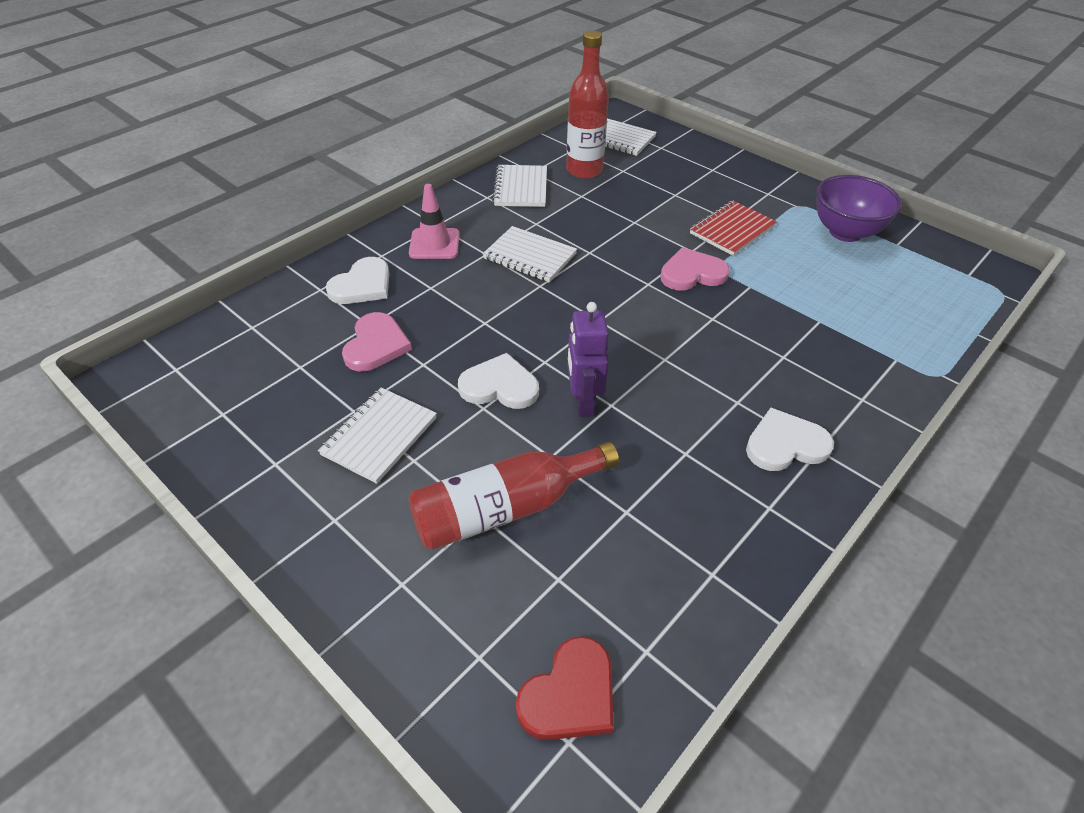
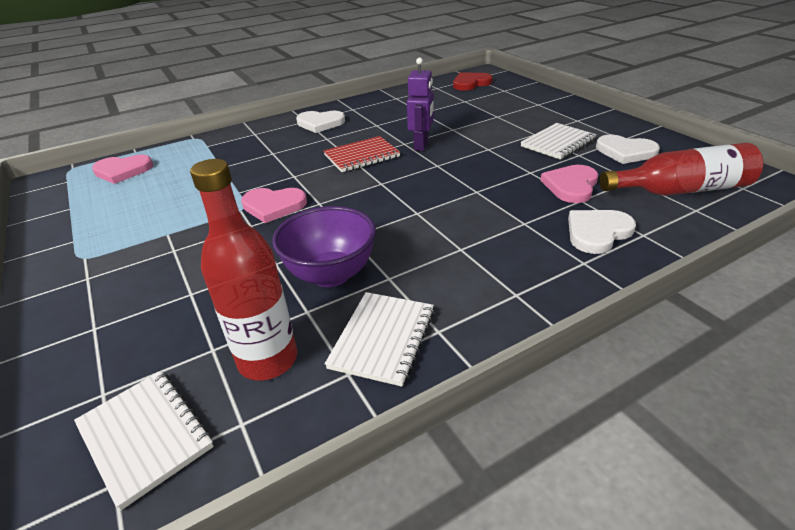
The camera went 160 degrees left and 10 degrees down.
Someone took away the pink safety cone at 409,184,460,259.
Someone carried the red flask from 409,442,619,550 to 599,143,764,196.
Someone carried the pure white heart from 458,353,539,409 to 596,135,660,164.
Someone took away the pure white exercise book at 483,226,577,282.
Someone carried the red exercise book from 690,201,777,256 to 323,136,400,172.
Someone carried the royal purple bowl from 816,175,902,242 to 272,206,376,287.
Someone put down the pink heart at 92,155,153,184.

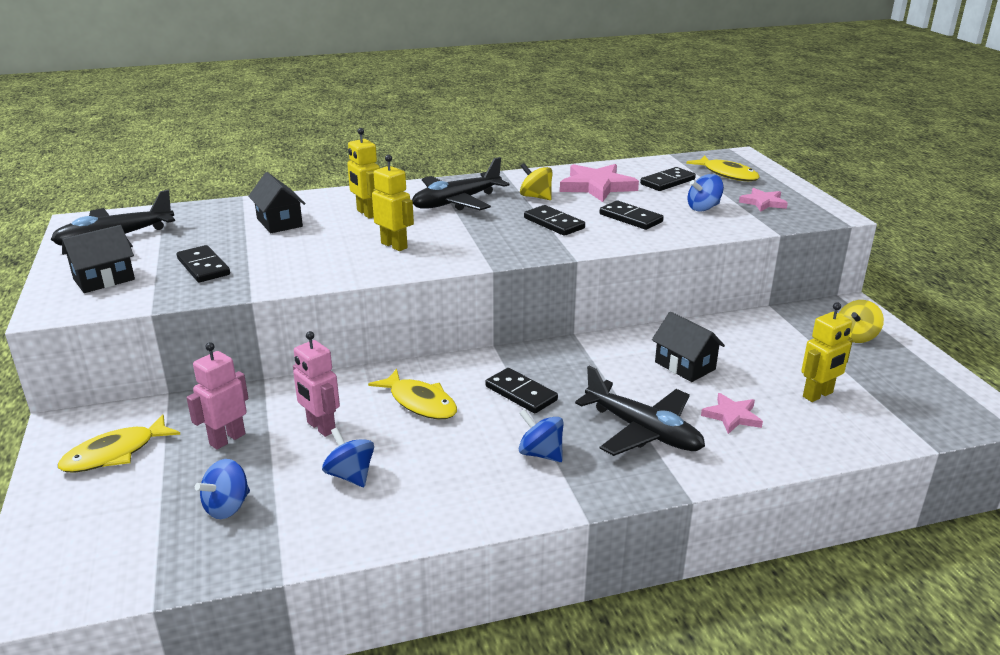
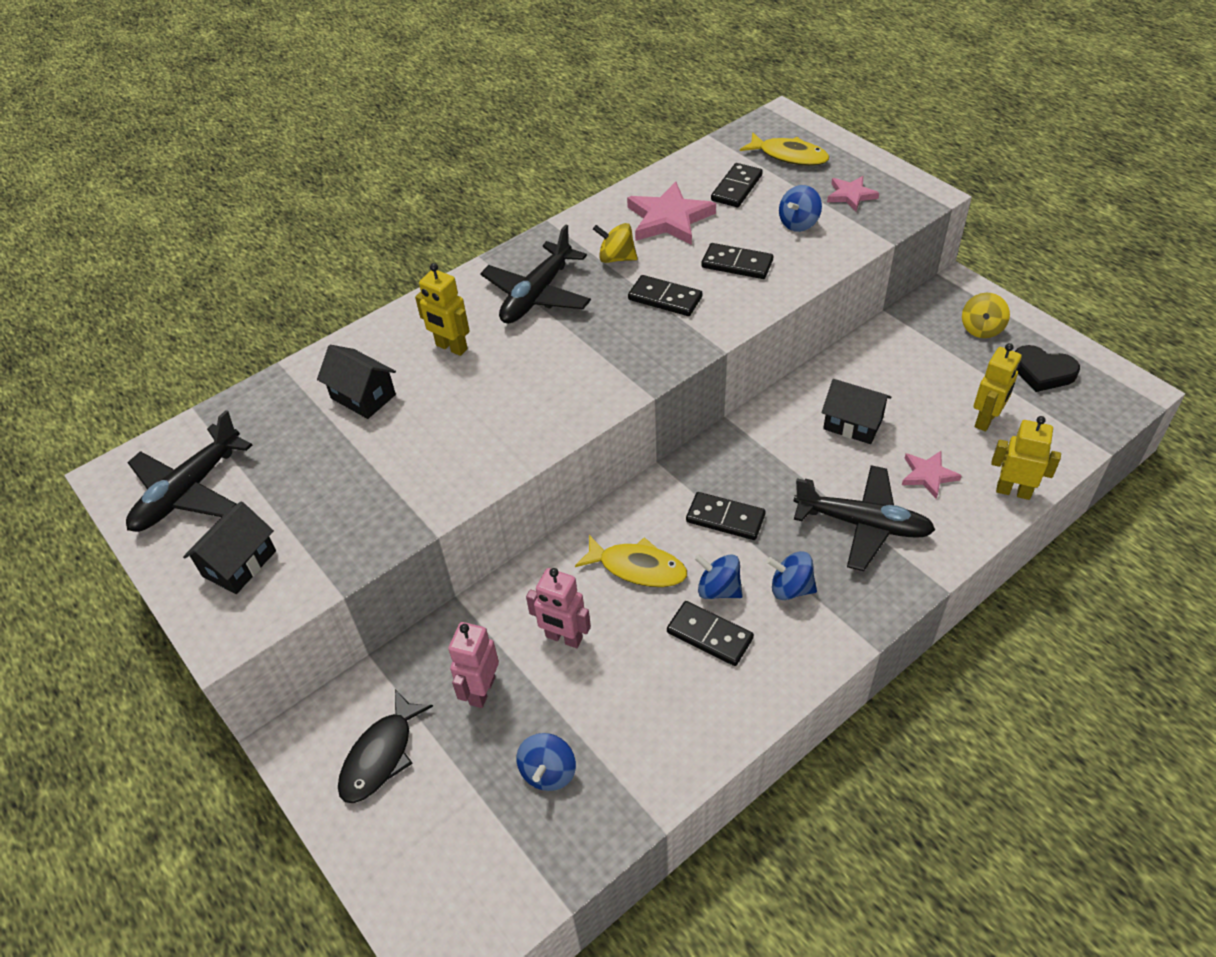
The camera went 20 degrees left and 20 degrees up.
Someone repainted the golden fish figure at 58,414,181,473, which became the jet-black fish figure at 338,689,433,803.
Someone carried the jet-black domino from 177,245,230,282 to 667,601,754,666.
Someone carried the royal blue spinning top from 322,427,374,487 to 694,554,743,599.
Someone carried the golden toy robot from 372,155,414,251 to 991,416,1061,500.
Someone put down the jet-black heart at 1015,345,1080,392.

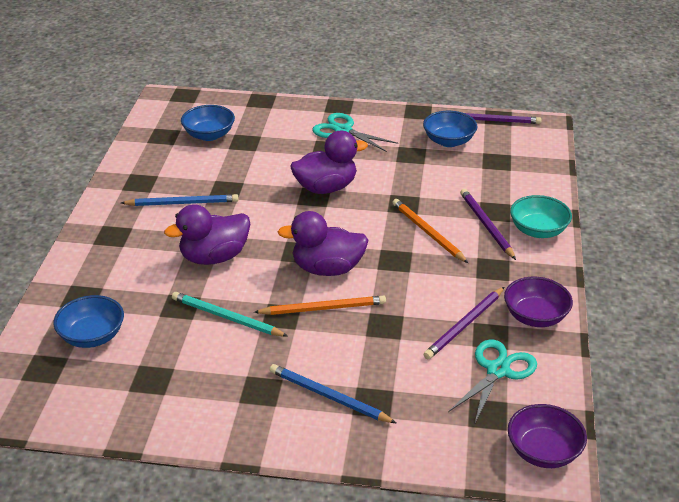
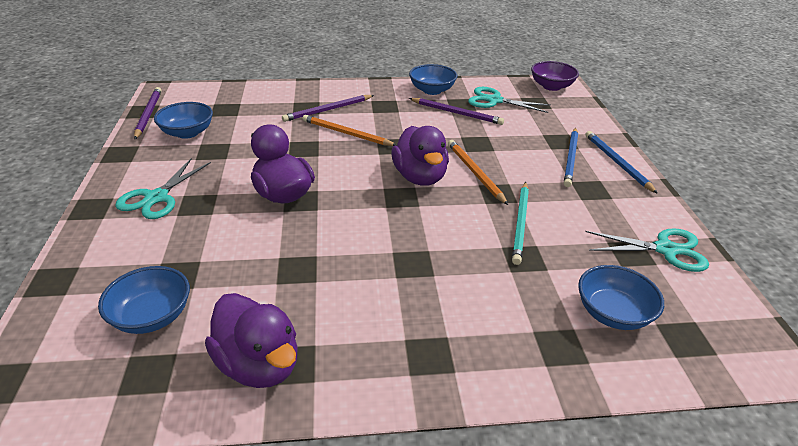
The camera went 105 degrees left and 0 degrees up.
Someone carried the royal blue lead pencil from 121,194,238,206 to 586,131,658,194.
Someone carried the royal purple duck from 164,204,250,265 to 205,293,298,388.
Someone rotated the bright orange lead pencil at 392,199,468,263 by 75 degrees clockwise.
Someone repainted the royal purple bowl at 504,277,573,327, which became the royal blue bowl at 409,64,457,95.
Someone took away the teal bowl at 510,195,572,238.
Someone put down the teal shears at 585,228,709,272.

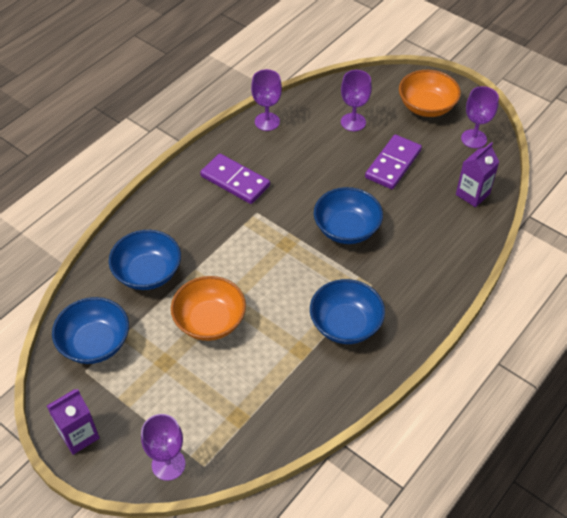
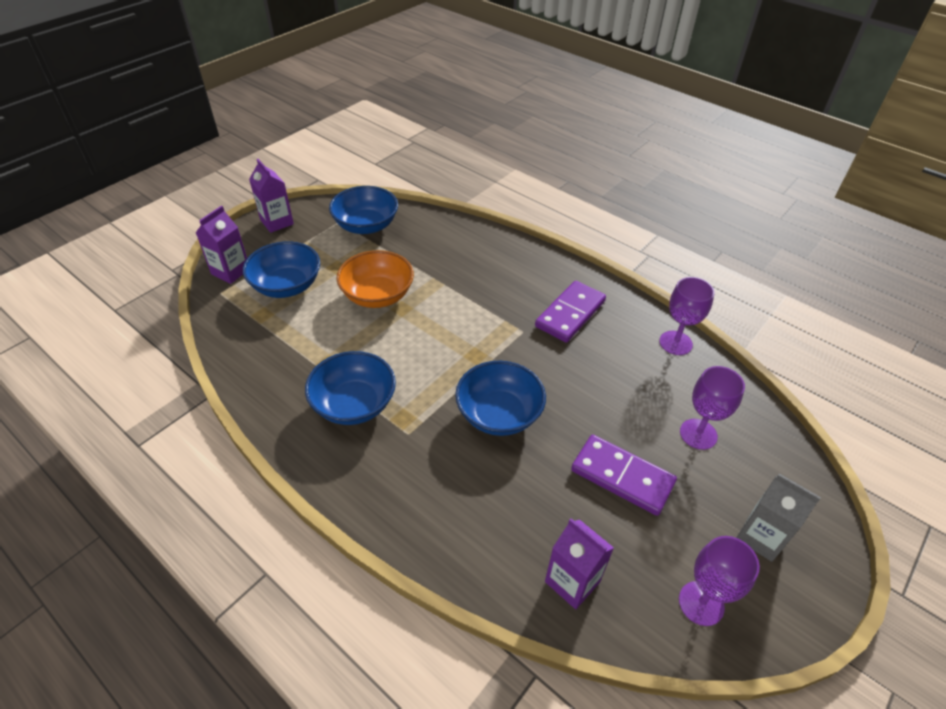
The camera went 90 degrees right and 5 degrees down.
Someone carried the royal blue bowl from 109,230,181,290 to 243,241,320,298.
Someone swapped the royal purple wine glass at 141,414,186,481 for the royal purple milk carton at 196,205,247,284.
Someone swapped the bright orange bowl at 399,70,461,117 for the ash-grey milk carton at 736,474,821,562.

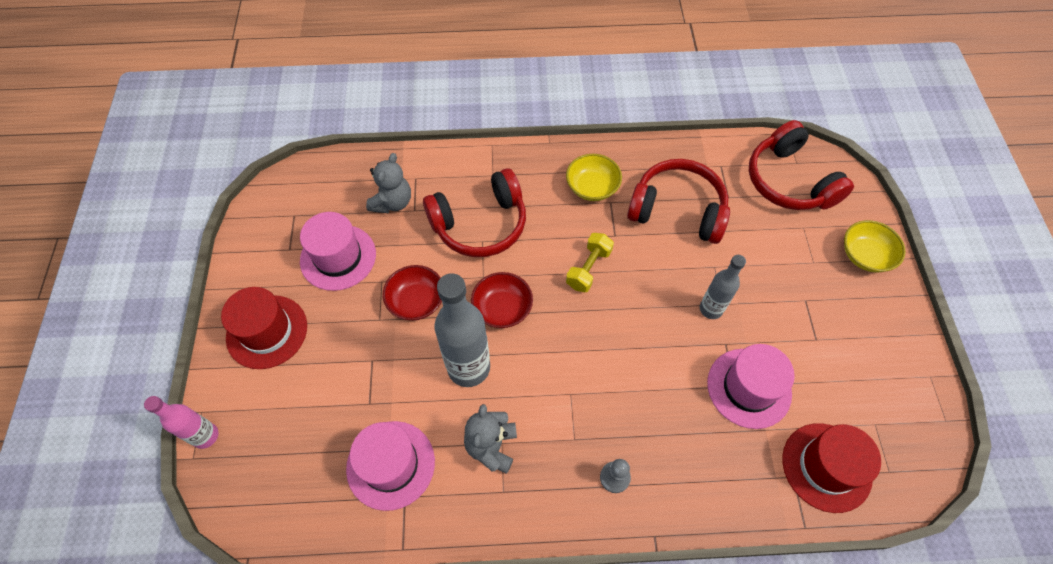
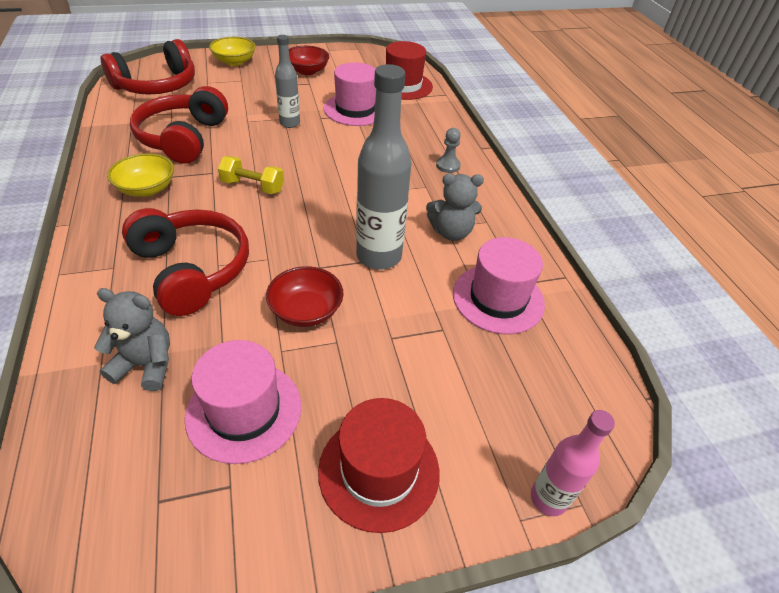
The camera went 105 degrees left and 15 degrees down.
Someone carried the red bowl from 471,272,533,328 to 289,46,329,75.

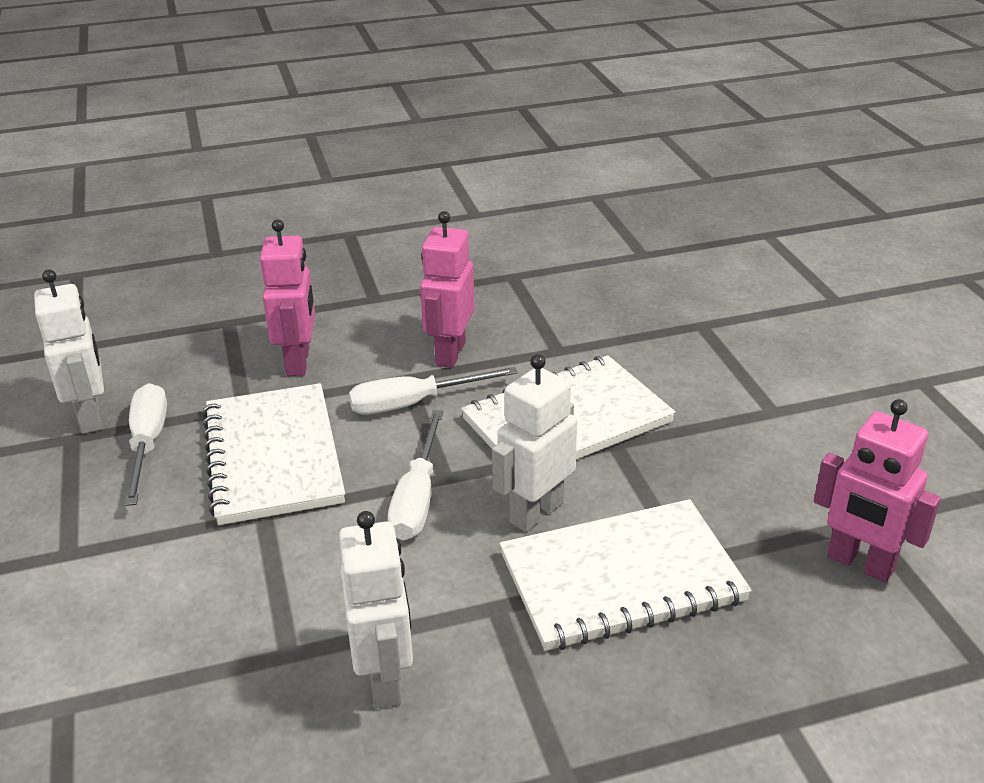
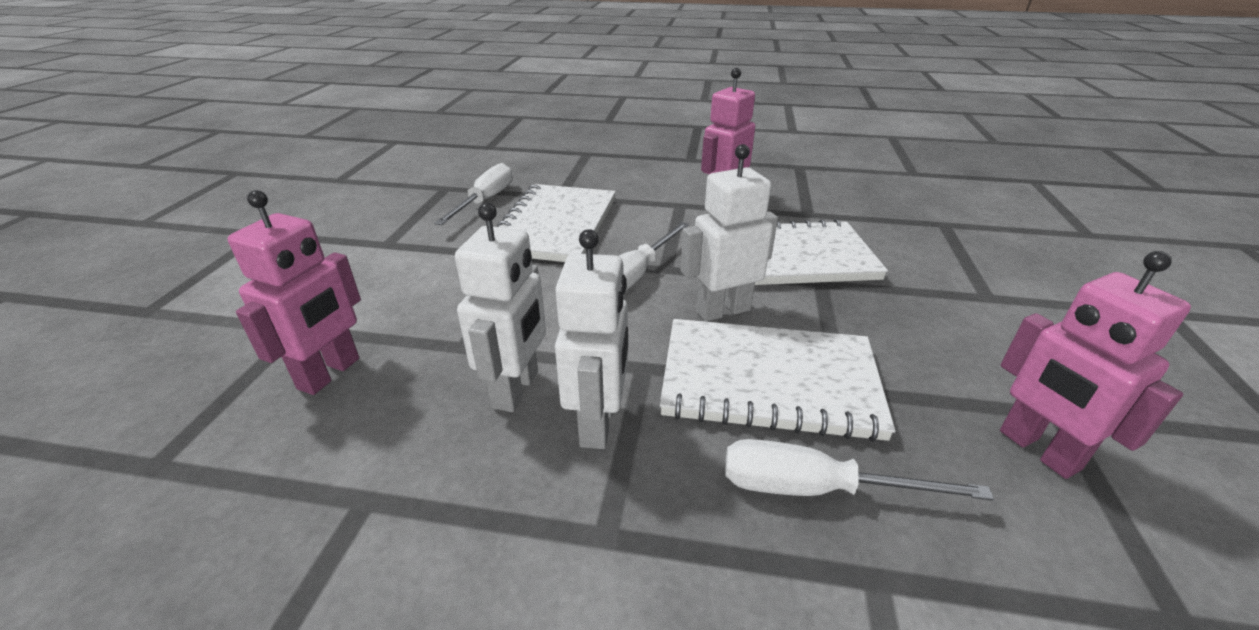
The camera went 25 degrees right and 0 degrees up.
Someone carried the pure white toy robot from 34,269,104,434 to 555,229,628,449.
Someone carried the pink toy robot from 260,219,315,376 to 228,190,361,395.
Someone carried the pure white screwdriver from 349,367,518,415 to 725,439,994,501.

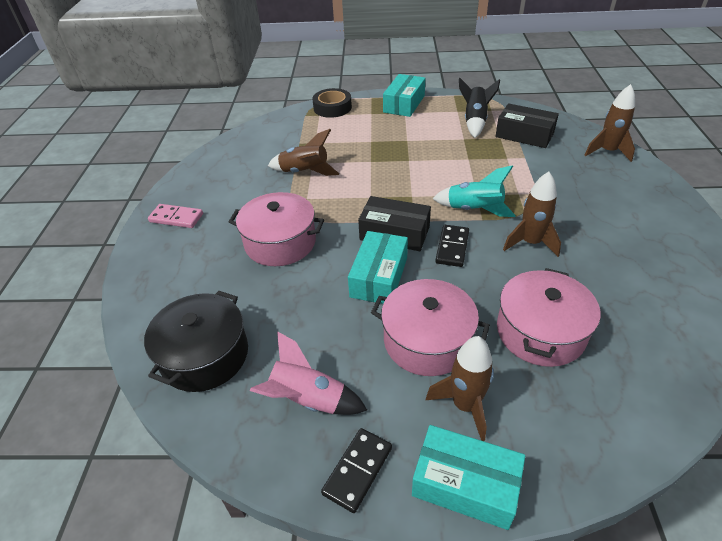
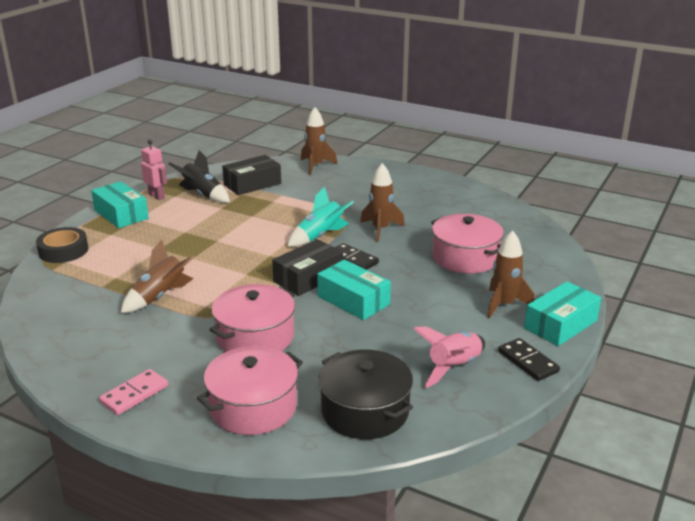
The camera went 65 degrees left and 15 degrees down.
Someone carried the pink cooking pot from 371,279,490,376 to 197,346,303,435.
Someone put down the pink toy robot at 141,139,167,200.

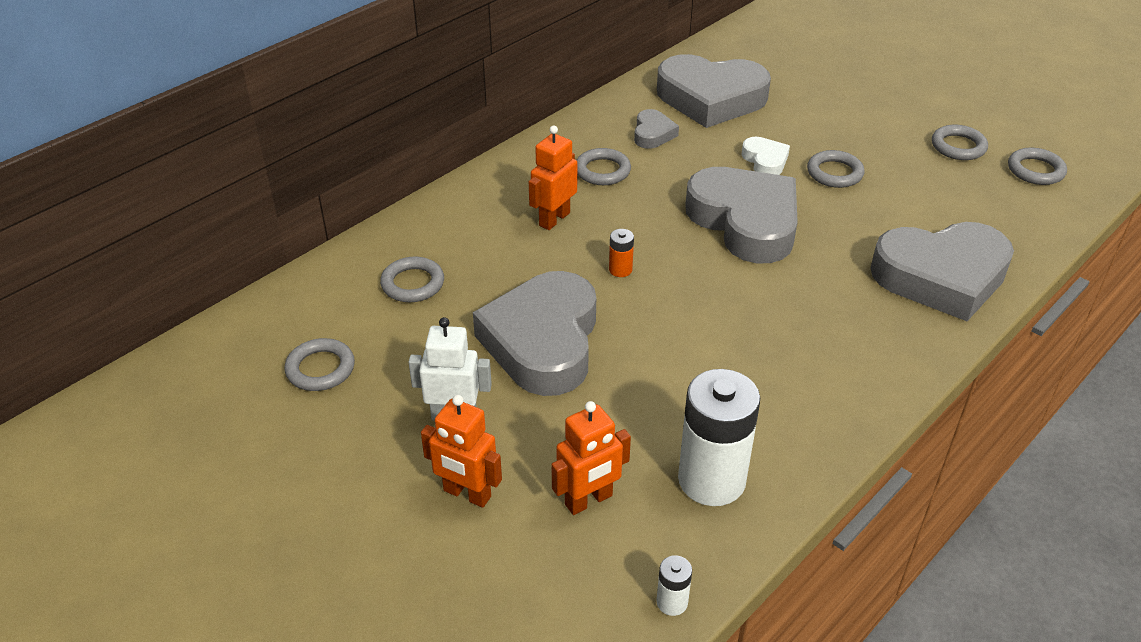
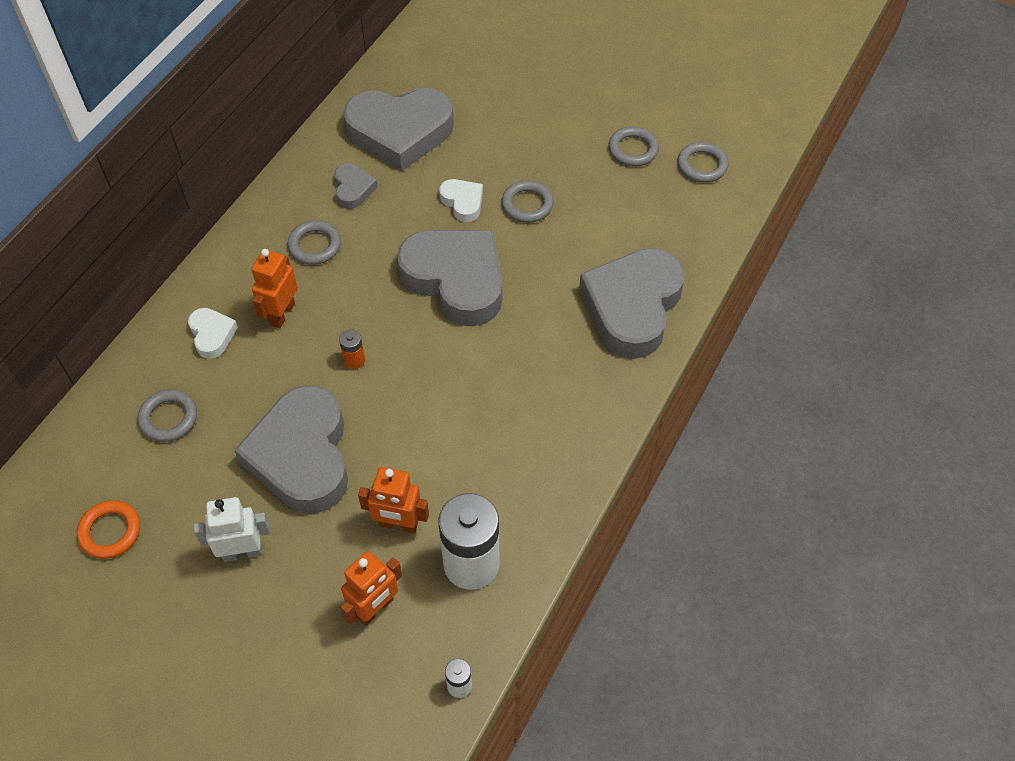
The camera went 15 degrees left and 15 degrees up.
Someone repainted the ash-grey ring at 284,338,355,391, which became the bright orange ring at 77,500,140,559.
Someone carried the bright orange toy robot from 421,395,502,508 to 358,467,429,533.
Someone rotated the ash-grey heart at 870,222,1014,321 by 135 degrees clockwise.
Someone put down the pure white heart at 188,308,238,359.

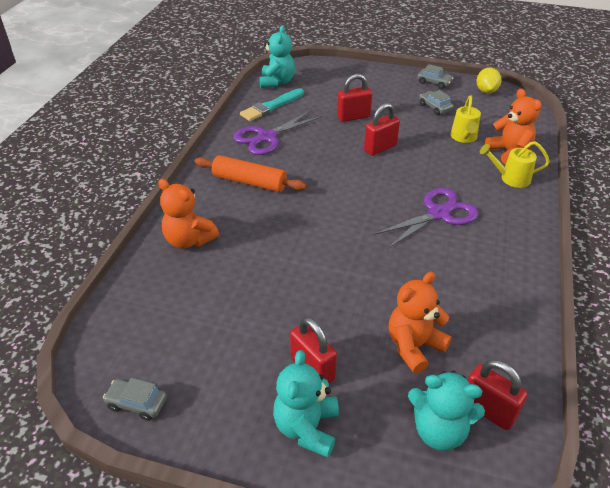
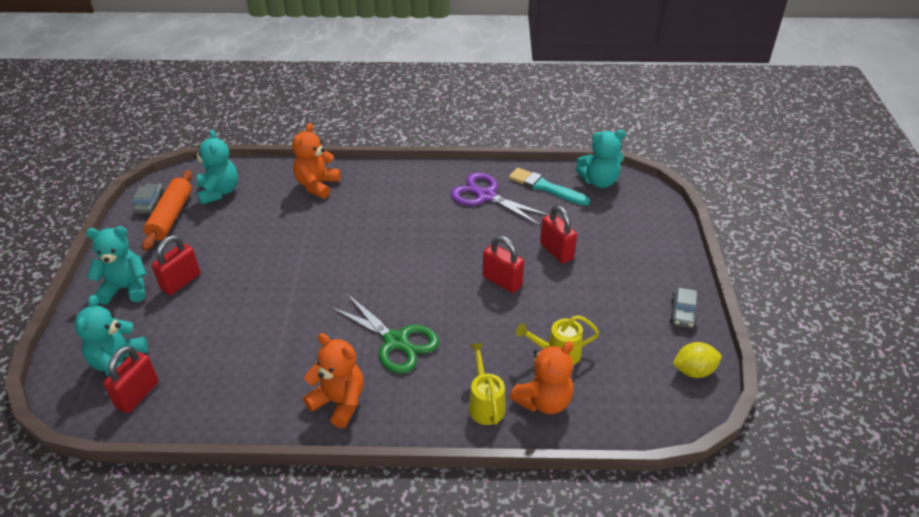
The camera went 75 degrees right and 0 degrees up.
Someone carried the bright orange pastry roller from 194,155,306,192 to 142,170,192,251.
Someone repainted the royal purple shears at 373,188,478,249, which became the green shears at 329,293,439,373.
Someone carried the bright orange stuffed bear from 389,272,452,374 to 303,333,364,428.
Someone took away the ash-grey automobile at 419,90,454,115.
Someone put down the teal stuffed bear at 194,129,238,205.

